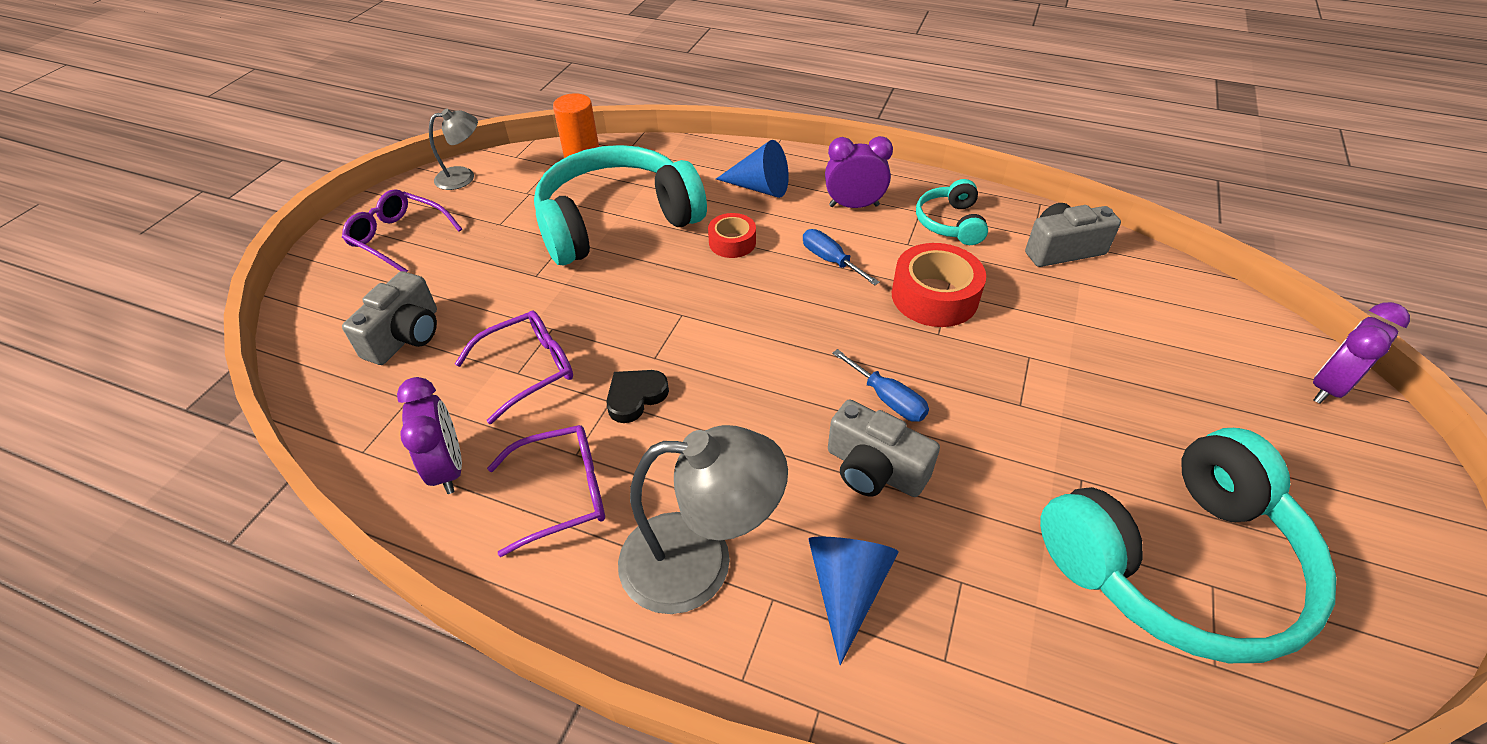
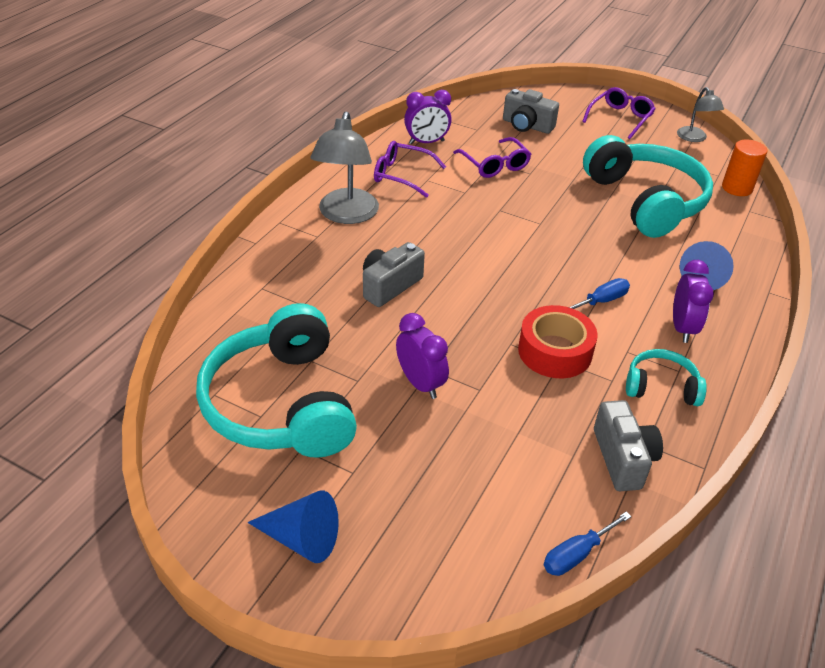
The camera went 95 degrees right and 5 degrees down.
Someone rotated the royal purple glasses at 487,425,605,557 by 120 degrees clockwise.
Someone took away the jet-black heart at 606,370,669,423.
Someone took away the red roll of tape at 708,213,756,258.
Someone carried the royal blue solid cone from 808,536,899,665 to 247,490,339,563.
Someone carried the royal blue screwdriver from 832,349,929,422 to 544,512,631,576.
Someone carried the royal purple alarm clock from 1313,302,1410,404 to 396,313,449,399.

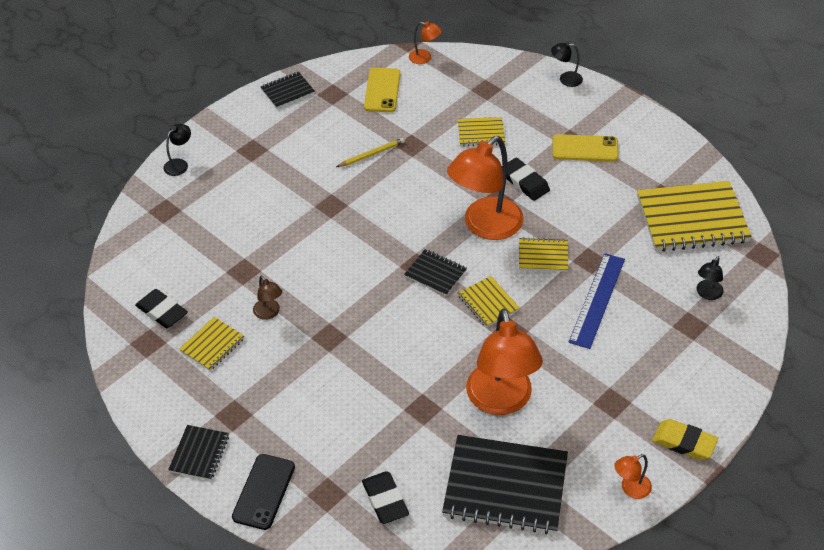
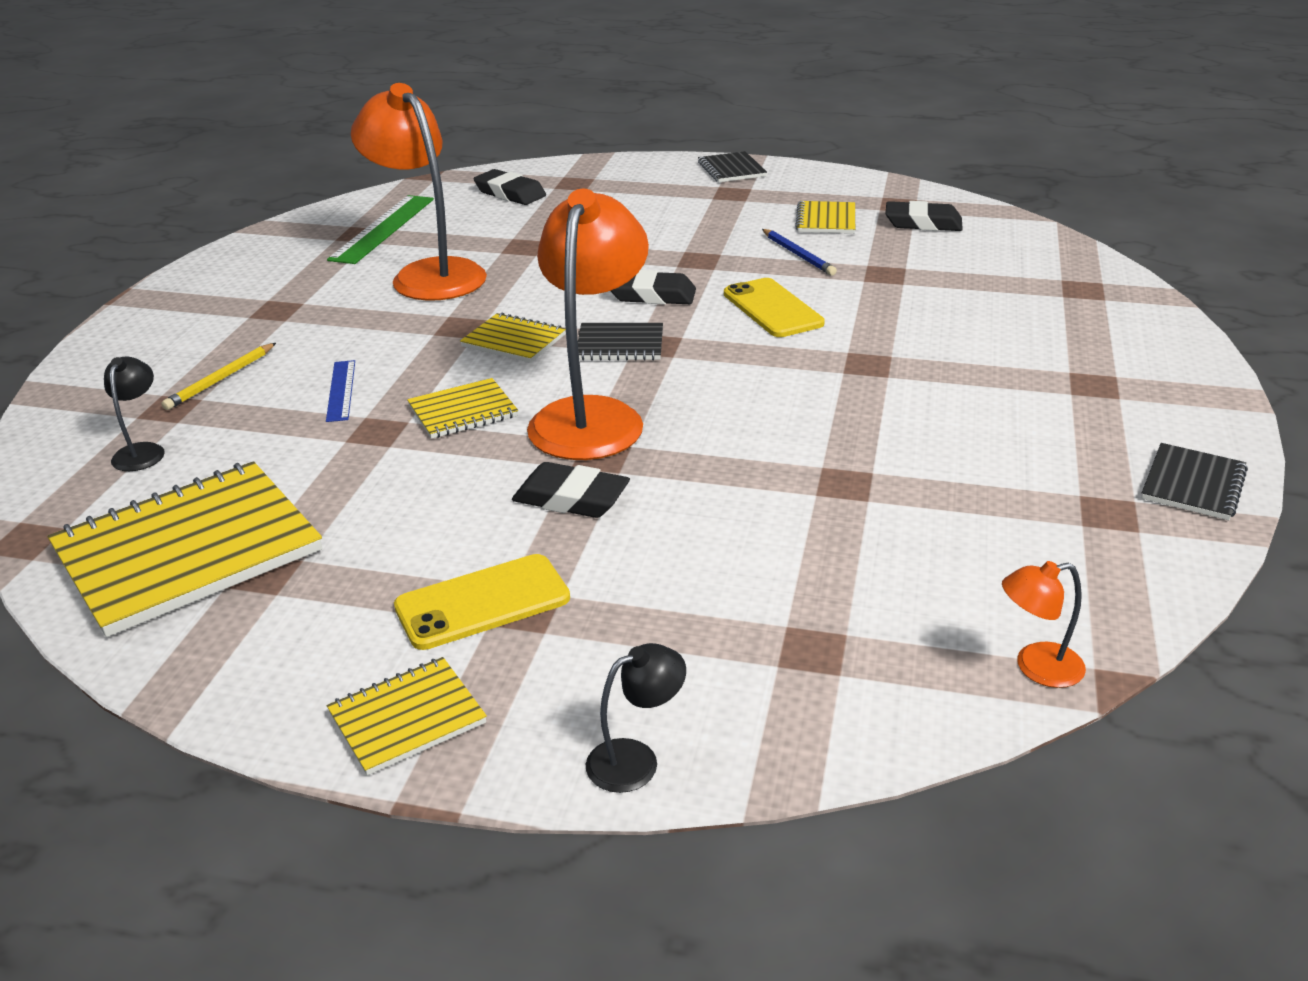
The camera went 150 degrees right and 15 degrees down.
Someone took away the jet-black lamp at 164,124,191,176.
Someone took away the jet-black mobile phone at 232,454,295,530.
Someone swapped the russet lamp at 253,276,282,320 for the royal blue lead pencil at 762,229,837,276.
Someone carried the golden lead pencil from 336,138,405,167 to 161,343,276,410.
Someone carried the golden mobile phone from 364,68,401,112 to 724,278,825,337.
Someone swapped the jet-black exercise book at 442,435,568,534 for the green measuring stick at 327,195,434,264.
Someone carried the golden exercise book from 458,117,505,146 to 327,657,487,775.
Someone scaled the royal blue measuring stick at 569,253,625,349 by 0.55.
Someone took away the bright orange lamp at 614,454,652,499.
Someone took away the golden pencil eraser at 652,419,718,460.
Someone put down the jet-black pencil eraser at 611,270,696,304.

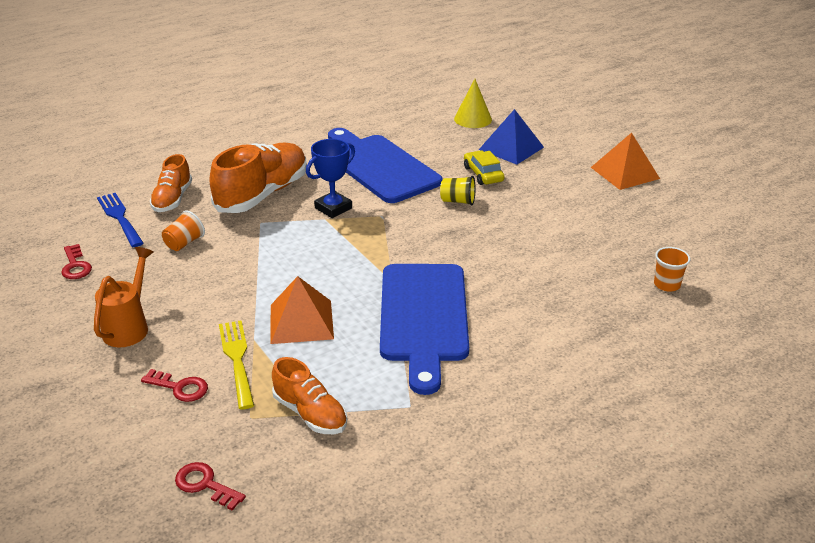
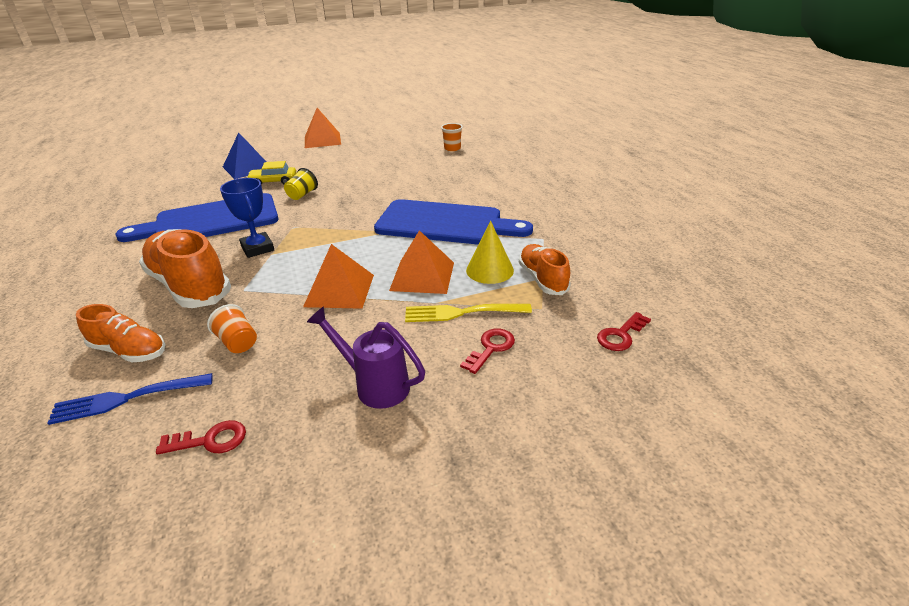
The camera went 75 degrees left and 0 degrees up.
Someone repainted the bright orange watering pot at 94,247,153,347, which became the royal purple watering pot at 307,306,425,409.
Someone rotated the bright orange lace-up shoe at 272,357,347,434 by 75 degrees counterclockwise.
Someone carried the golden solid cone from 454,79,492,128 to 466,221,514,284.
Someone put down the bright orange pyramid at 303,244,374,309.

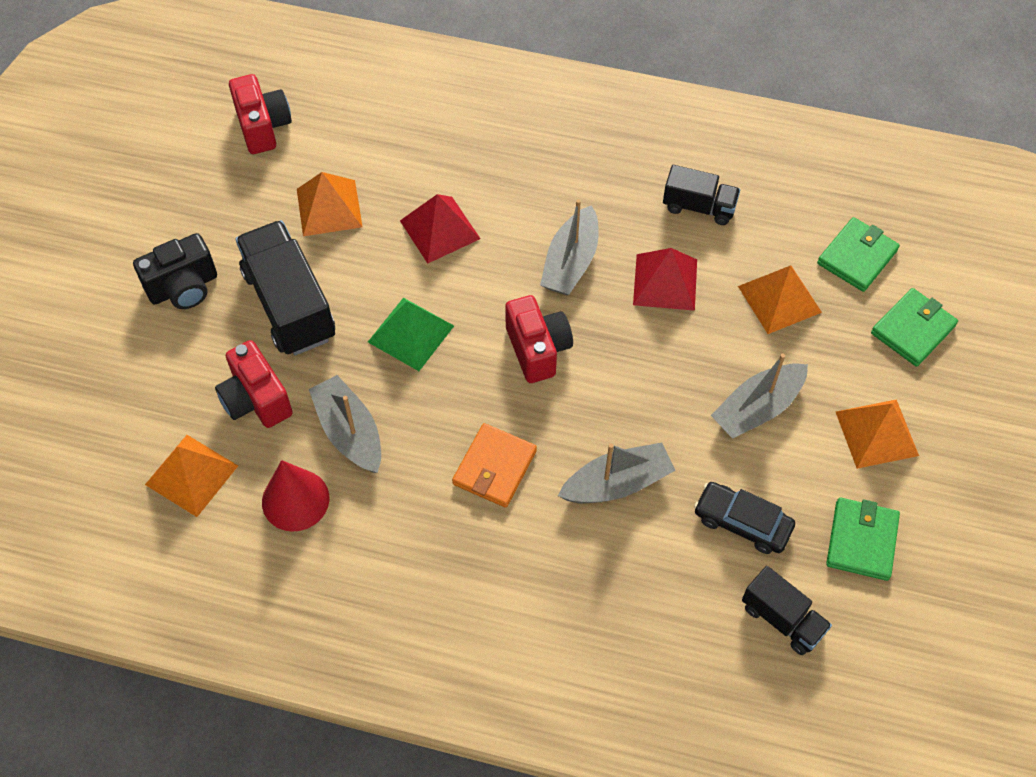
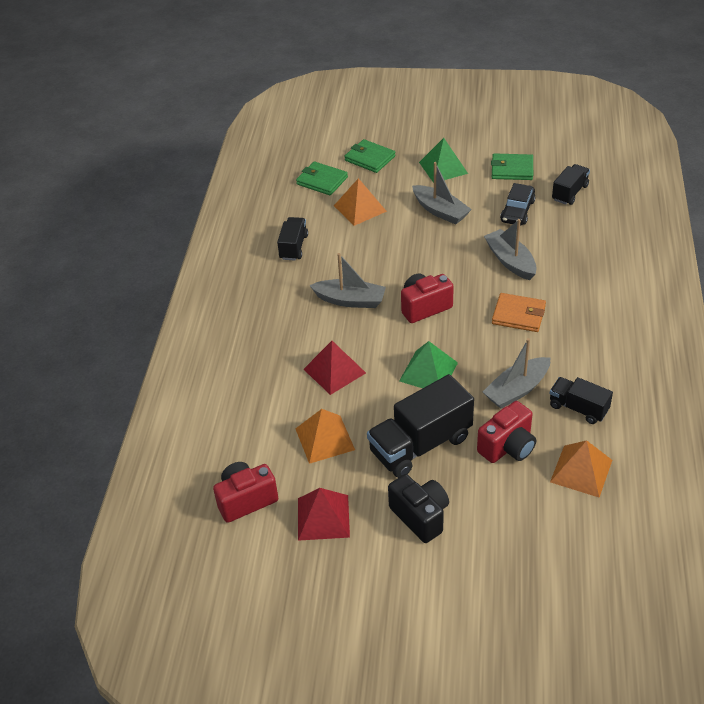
The camera went 95 degrees left and 15 degrees down.
Someone swapped the red solid cone at 262,460,330,532 for the jet-black truck at 550,377,613,424.
Someone carried the red pyramid from 633,248,697,311 to 298,488,350,541.
Someone repainted the bright orange pyramid at 836,399,919,469, which became the green pyramid at 419,138,468,183.

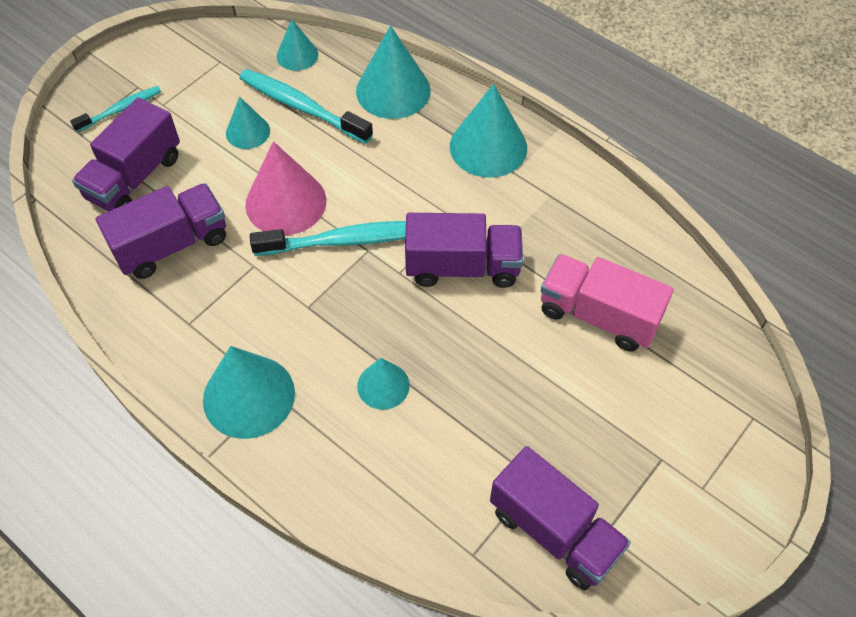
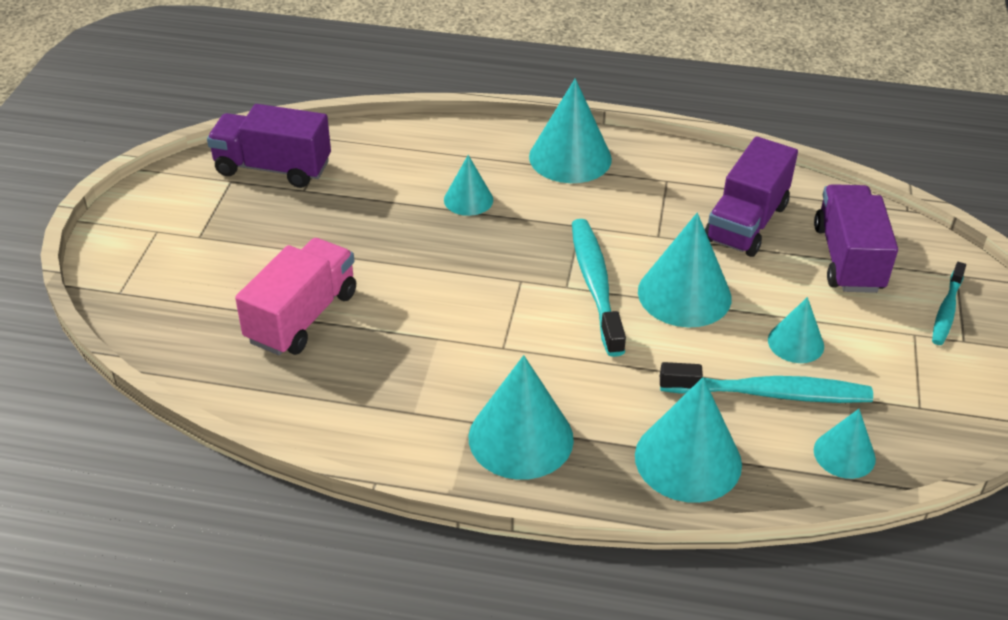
The camera went 150 degrees right and 15 degrees down.
Someone repainted the pink solid cone at 245,141,326,235, which became the teal solid cone at 638,213,732,327.
Someone rotated the teal toothbrush at 250,221,406,256 by 120 degrees clockwise.
Someone took away the royal purple truck at 405,213,523,288.
Someone rotated the pink truck at 541,254,674,352 by 60 degrees counterclockwise.

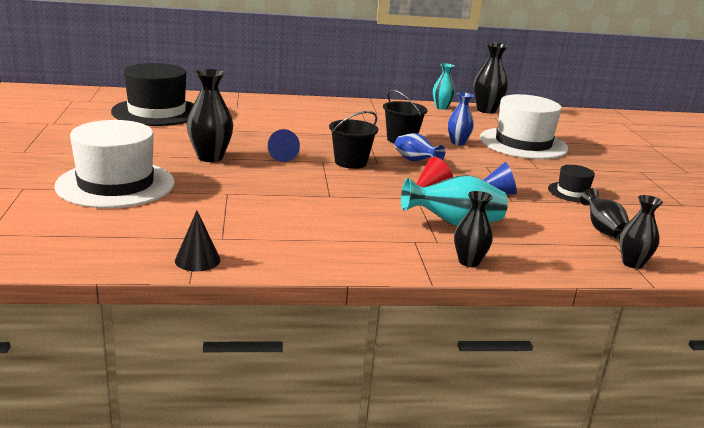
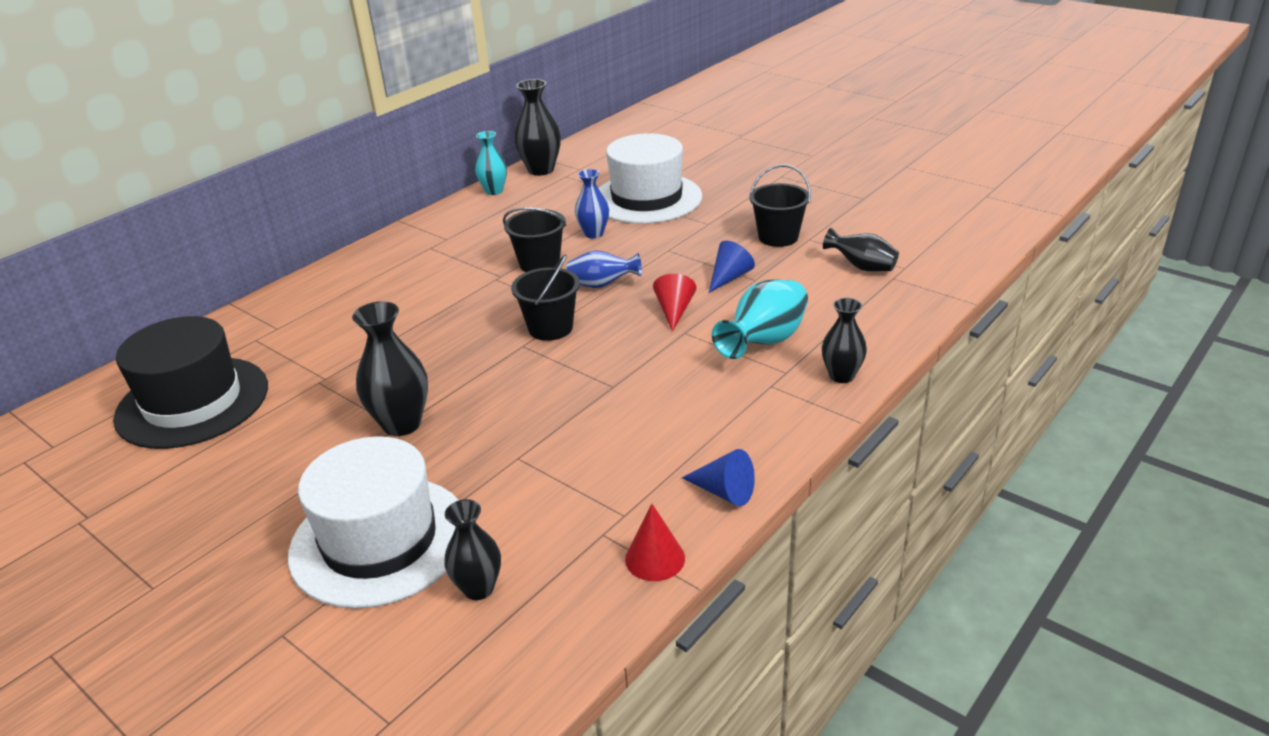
The camera went 40 degrees left and 10 degrees up.
Someone repainted the jet-black solid cone at 175,210,220,272, which became the red solid cone at 625,504,685,581.
Someone carried the royal blue solid cone from 268,129,300,162 to 682,449,755,506.
Someone swapped the jet-black hat at 548,165,595,202 for the jet-black sand bucket at 749,164,811,247.
Someone carried the jet-black vase from 619,195,663,269 to 444,499,501,600.

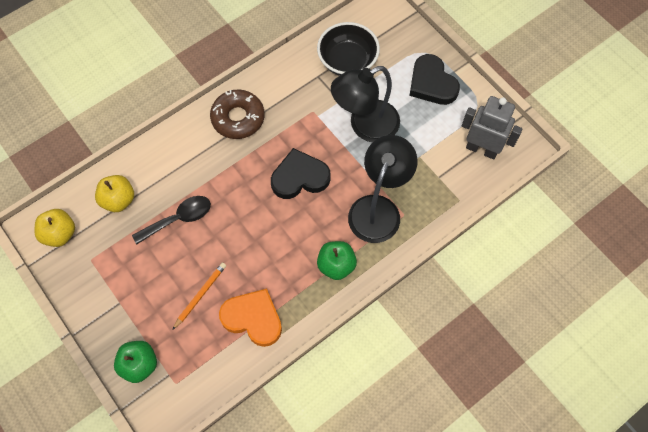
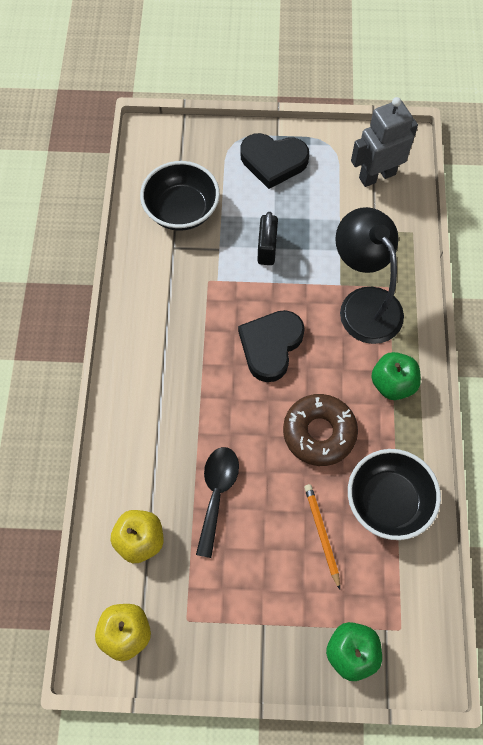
The camera went 50 degrees left and 0 degrees up.
Someone carried the russet donut from 210,90,264,139 to 283,394,358,466.
Someone swapped the bright orange heart at 219,289,282,347 for the jet-black bowl at 348,449,441,540.
Someone swapped the jet-black lamp at 331,66,400,142 for the jet-black lock at 257,212,278,265.

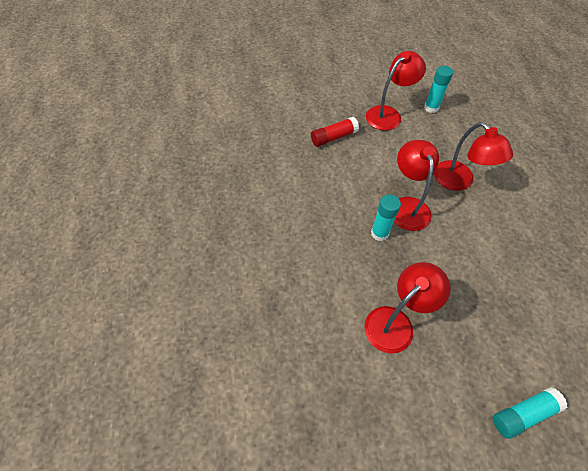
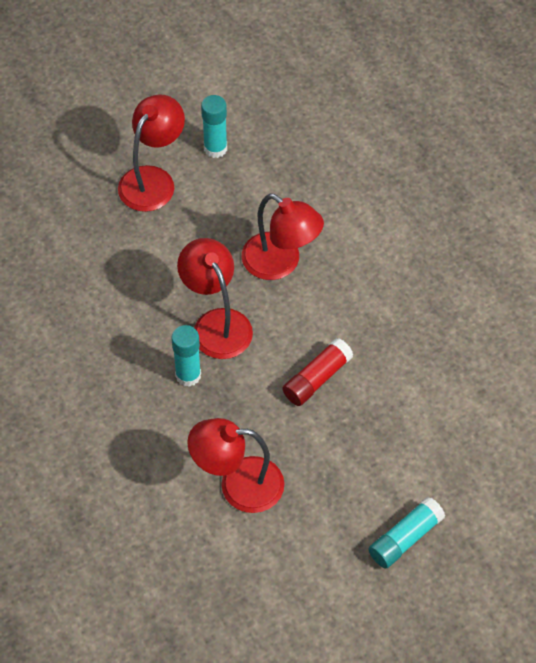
The camera went 20 degrees left and 0 degrees up.
Someone carried the red glue stick from 311,117,359,147 to 282,338,353,406.
Someone rotated the red lamp at 364,262,451,353 by 120 degrees counterclockwise.

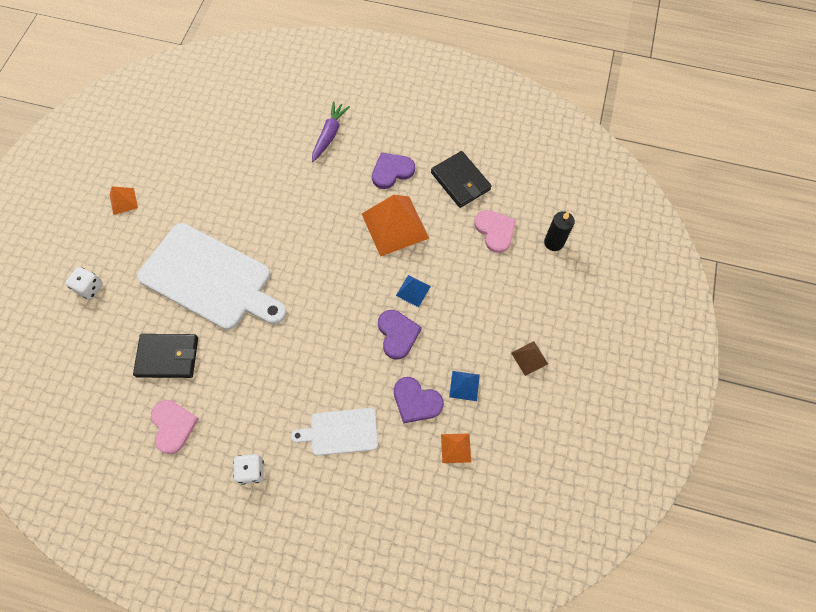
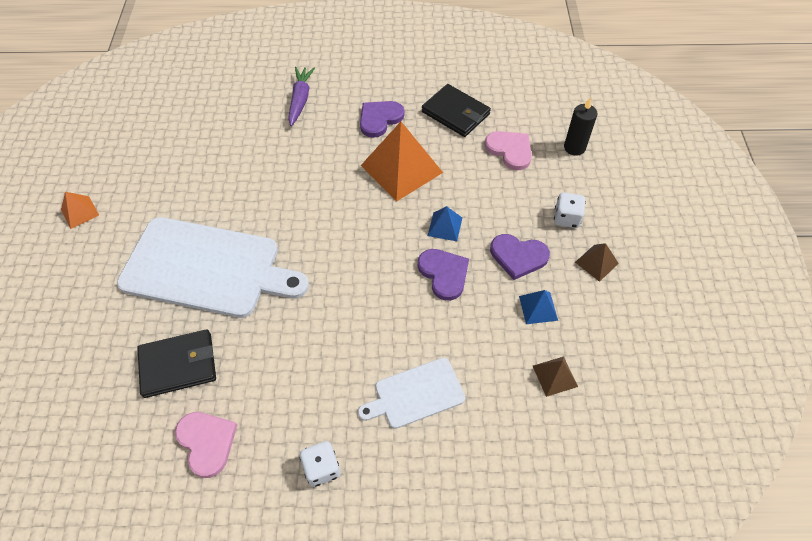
The camera went 15 degrees left and 10 degrees down.
Someone carried the pure white die from 65,267,103,299 to 554,193,586,228.
Someone carried the royal purple heart from 394,377,444,423 to 490,234,550,280.
Someone repainted the bright orange pyramid at 441,433,471,463, which became the russet pyramid at 533,356,578,397.

